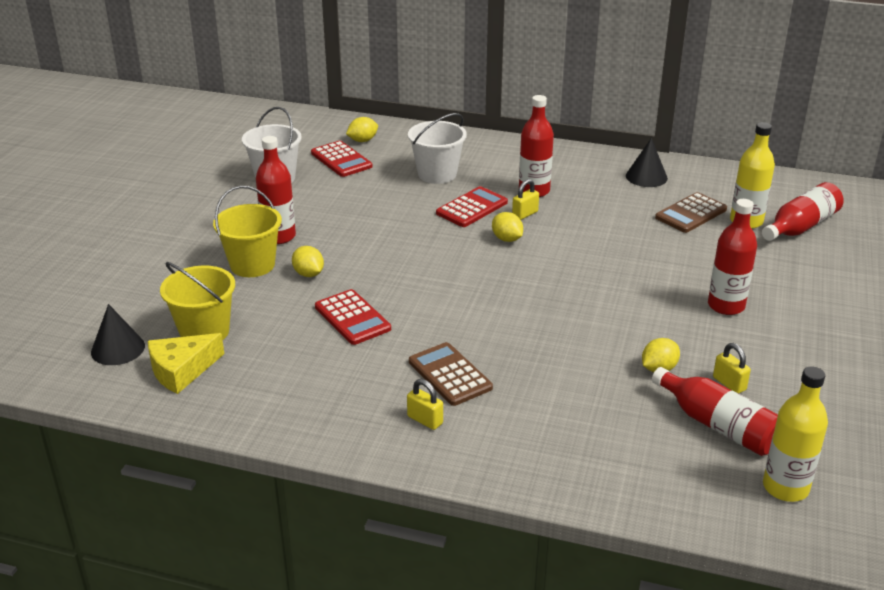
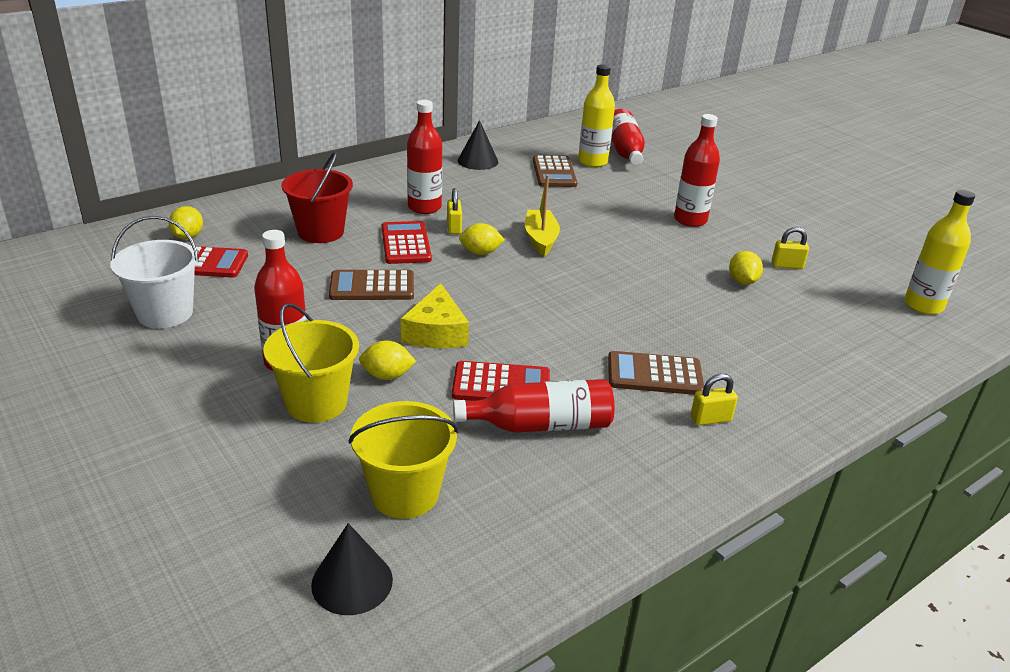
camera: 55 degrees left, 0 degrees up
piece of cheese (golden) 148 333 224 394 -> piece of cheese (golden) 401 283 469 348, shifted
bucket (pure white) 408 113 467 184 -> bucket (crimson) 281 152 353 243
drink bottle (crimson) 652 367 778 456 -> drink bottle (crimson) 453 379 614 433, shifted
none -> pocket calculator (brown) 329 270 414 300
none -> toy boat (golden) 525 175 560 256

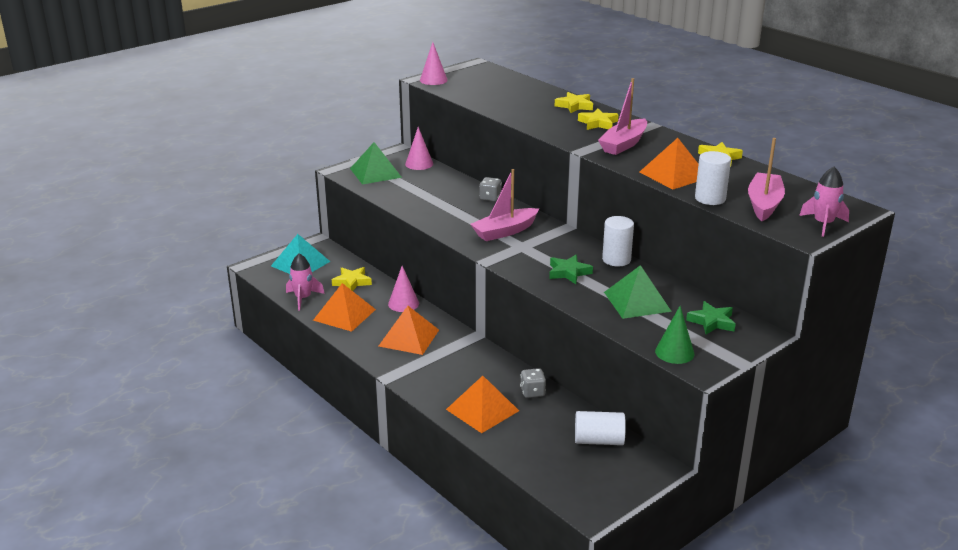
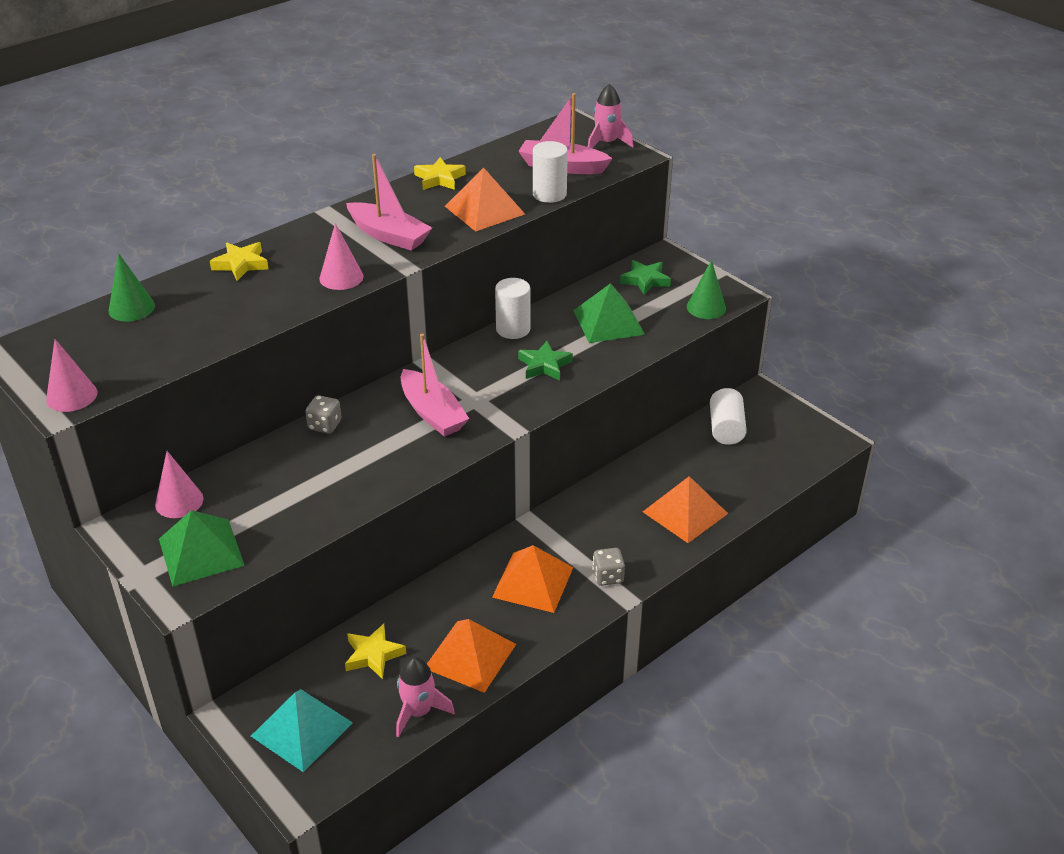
camera: 90 degrees left, 10 degrees up
cone (pink) 388 266 419 312 -> cone (pink) 319 223 364 290, shifted
game die (gray) 520 368 546 398 -> game die (gray) 592 548 625 586, shifted
star shape (golden) 578 108 619 130 -> none
none -> cone (leaf-green) 109 253 155 322

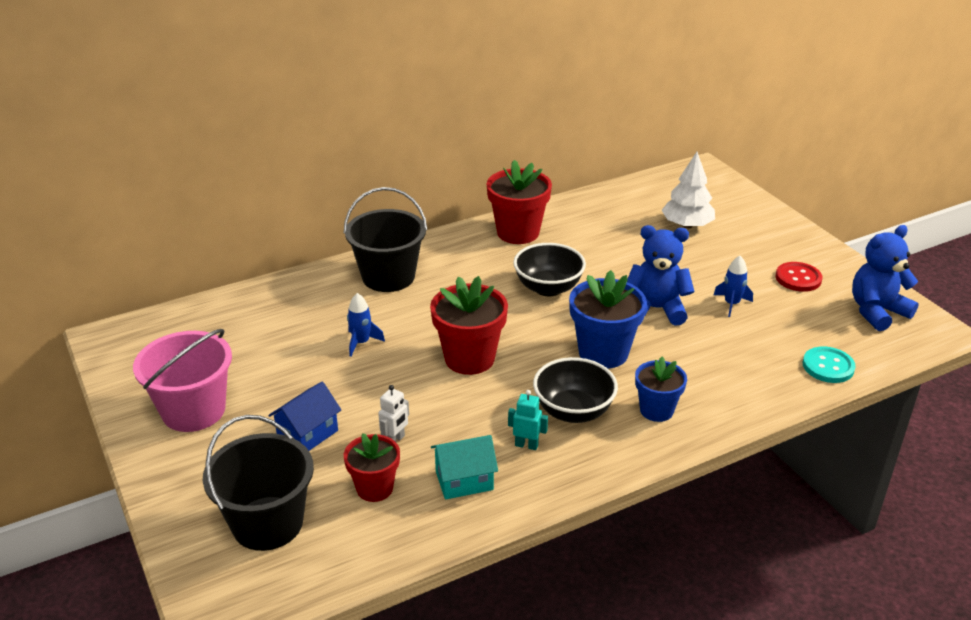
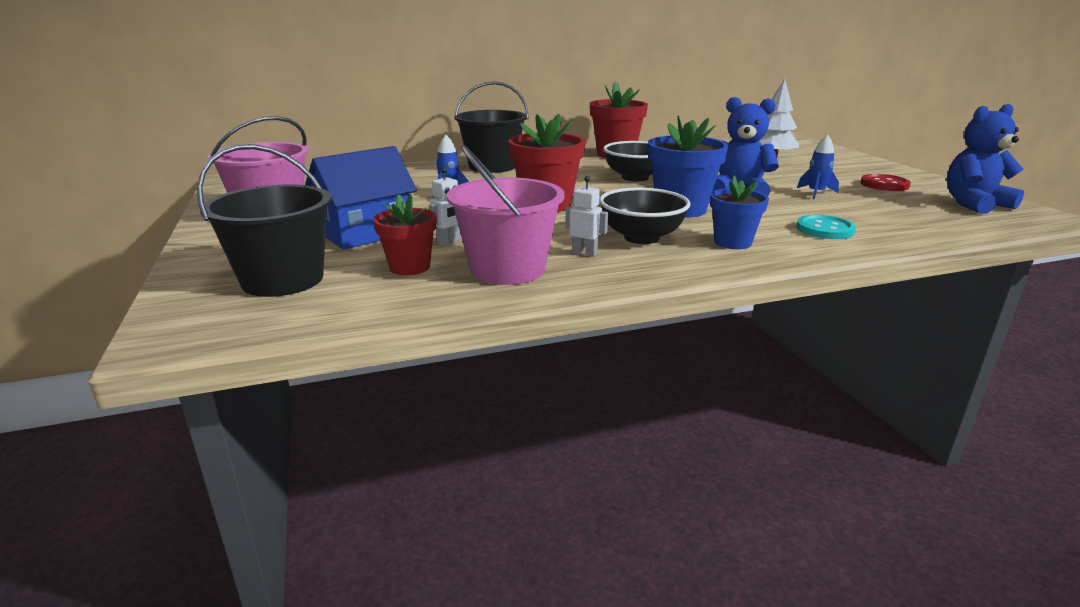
camera: 10 degrees right, 10 degrees down
cottage (cobalt) 268 382 341 451 -> cottage (cobalt) 305 146 417 250, x1.54
cottage (teal) 431 435 498 500 -> bucket (pink) 447 145 565 285
robot (teal) 508 390 548 450 -> robot (pure white) 565 176 608 257
button (teal) 803 346 856 383 -> button (teal) 796 215 856 239, shifted

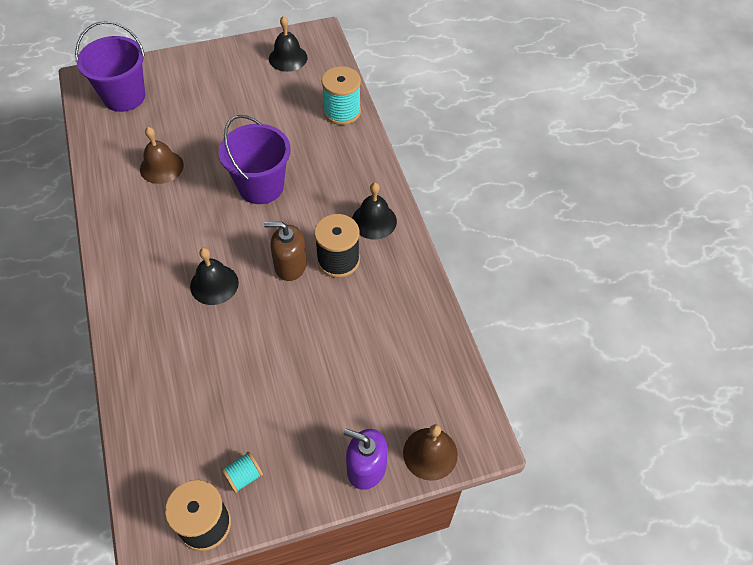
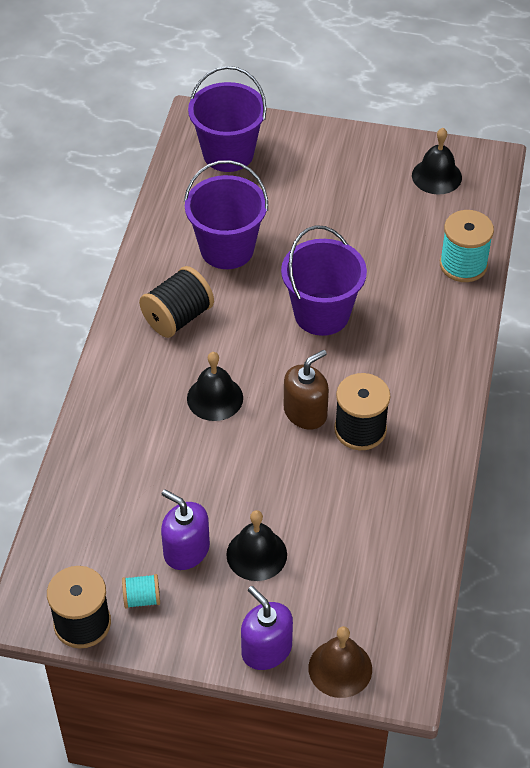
camera: 30 degrees right, 5 degrees down
hand bell (brown) 140 127 184 184 -> bucket (violet) 184 160 268 269
soap pump (brown) 264 222 307 281 -> soap pump (brown) 284 350 329 430, 105 degrees clockwise
hand bell (jet-black) 352 183 397 240 -> hand bell (jet-black) 226 510 287 581, shifted
none -> bobbin (jet-black) 139 266 214 338
none -> soap pump (violet) 161 489 210 570

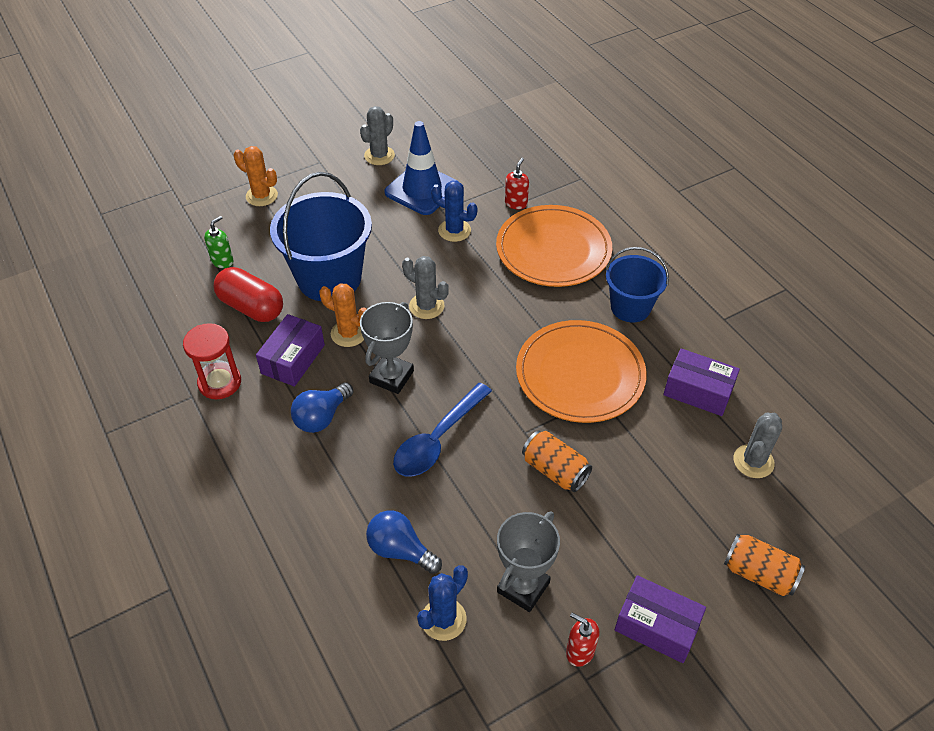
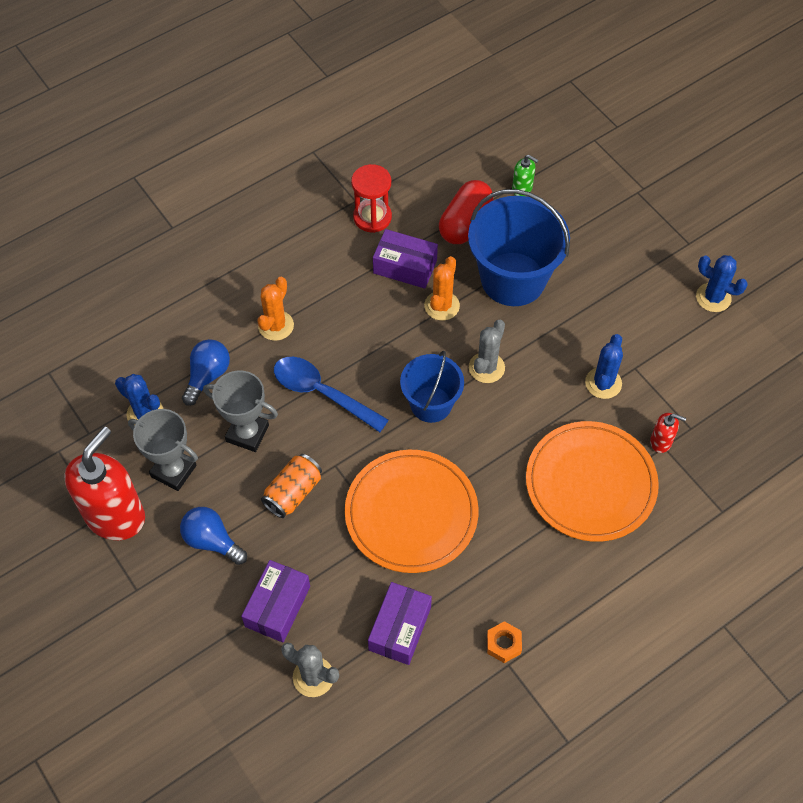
camera: 85 degrees right, 10 degrees up
saguaro cactus (orange-coloured) 234 146 278 206 -> saguaro cactus (orange-coloured) 257 277 294 341, shifted
lightbulb (cobalt) 291 382 353 433 -> lightbulb (cobalt) 180 507 247 565, shifted
saguaro cactus (gray) 360 106 395 165 -> saguaro cactus (cobalt) 696 255 748 312
trophy (gray) 360 302 414 394 -> trophy (gray) 203 371 278 452, shifted
road cone (cobalt) 384 121 459 215 -> none
soap pump (crimson) 566 613 599 667 -> soap pump (crimson) 64 426 145 540, x2.32
bucket (cobalt) 605 247 669 322 -> bucket (cobalt) 400 350 464 423, shifted
box (violet) 615 575 706 663 -> box (violet) 241 560 310 643, shifted
tin (orange-coloured) 724 533 805 596 -> none
none -> hex nut (orange-coloured) 487 621 522 663

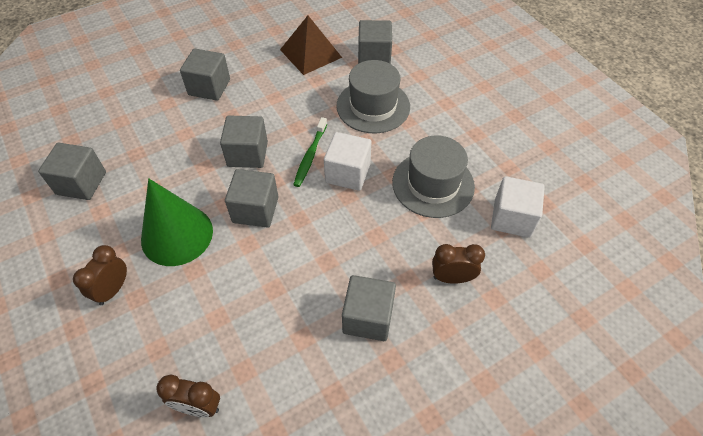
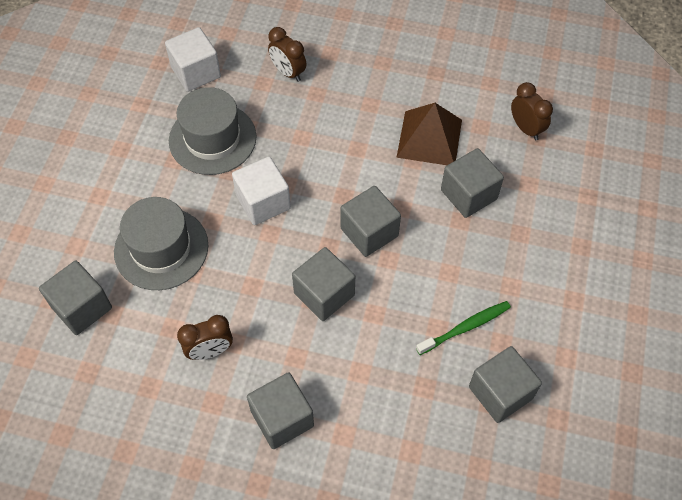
camera: 135 degrees left, 5 degrees up
clock (brown) 73 245 127 305 -> clock (brown) 177 315 233 360, shifted
cone (leaf-green) 141 178 213 266 -> none
pyramid (brown) 280 16 342 75 -> pyramid (brown) 396 103 462 165, shifted
toothbrush (leaf-green) 293 117 327 187 -> toothbrush (leaf-green) 416 301 511 355, shifted
cube (gray) 342 275 396 341 -> cube (gray) 441 148 504 218, shifted

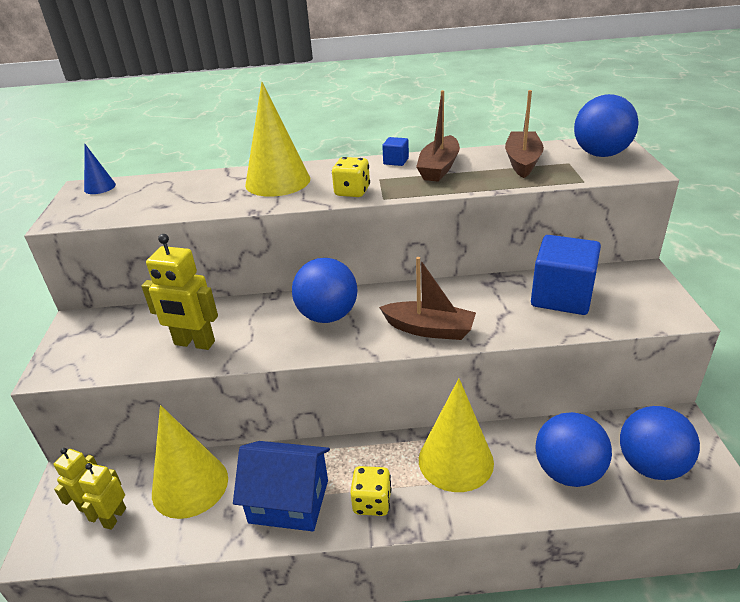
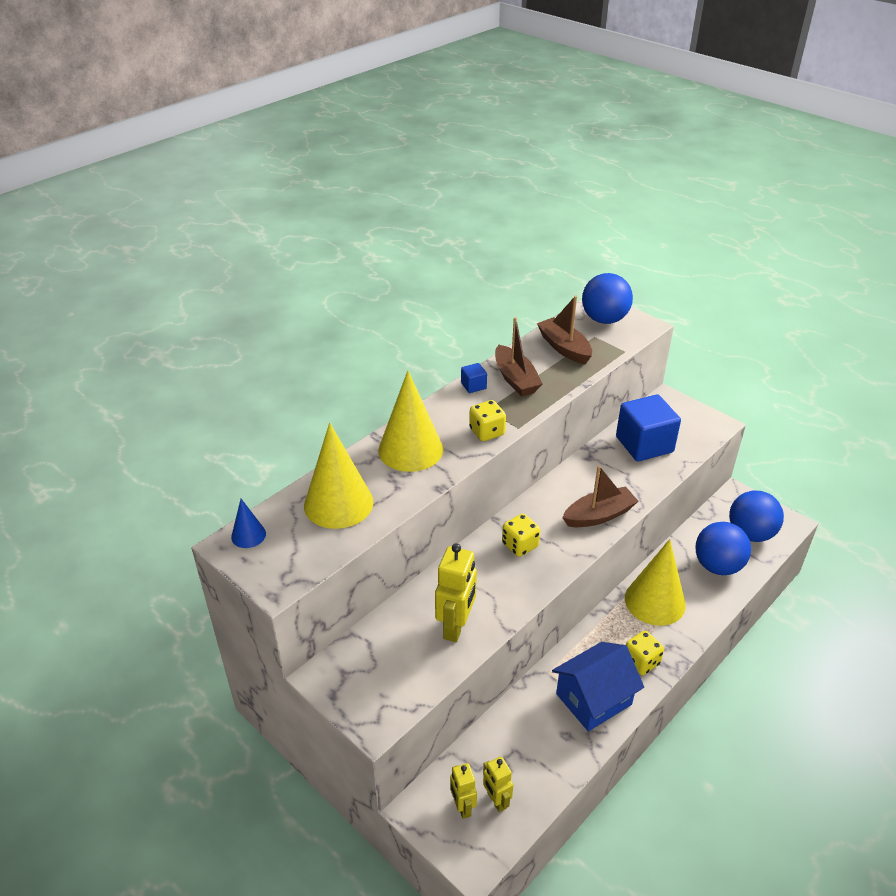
camera: 45 degrees left, 5 degrees up
robot (golden) 141 234 218 350 -> robot (golden) 435 543 477 642, 45 degrees counterclockwise
cone (golden) 152 405 228 519 -> cone (golden) 304 423 373 529, shifted
ball (cobalt) 292 258 357 323 -> game die (golden) 502 514 540 557

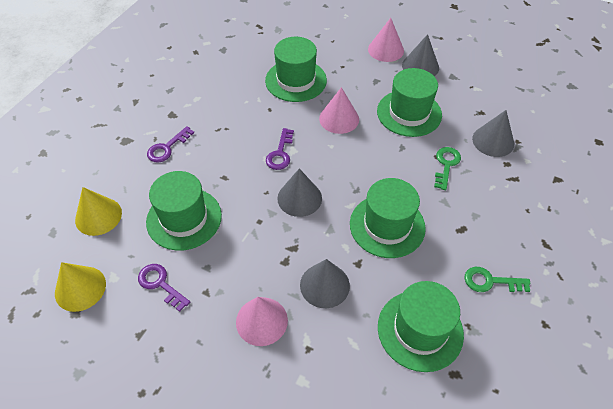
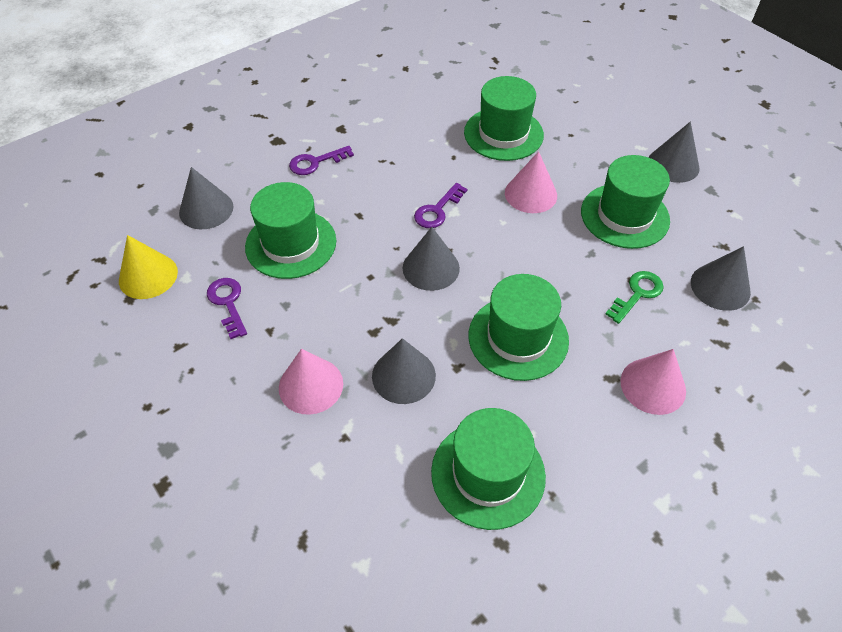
camera: 25 degrees right, 0 degrees up
cone (golden) 75 187 122 236 -> cone (gray) 179 167 234 229
cone (pink) 368 18 404 62 -> cone (pink) 621 349 686 415, shifted
key (leaf-green) 464 267 530 292 -> none

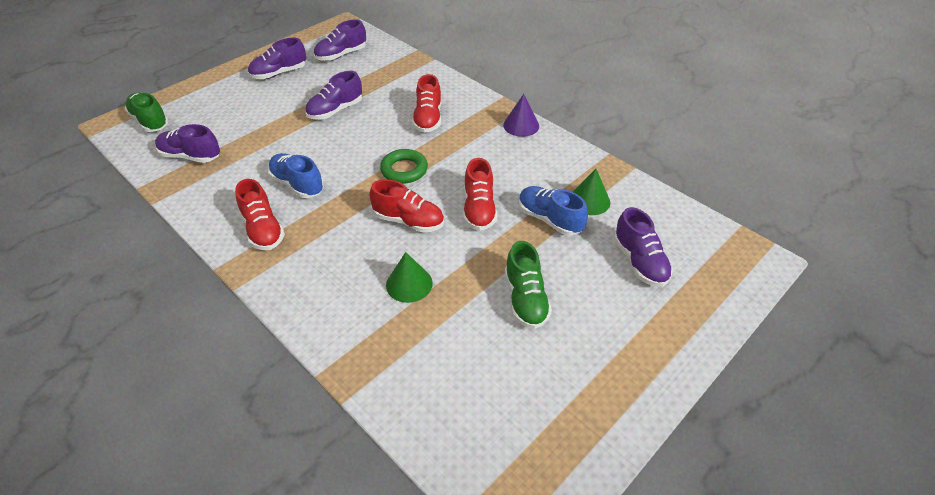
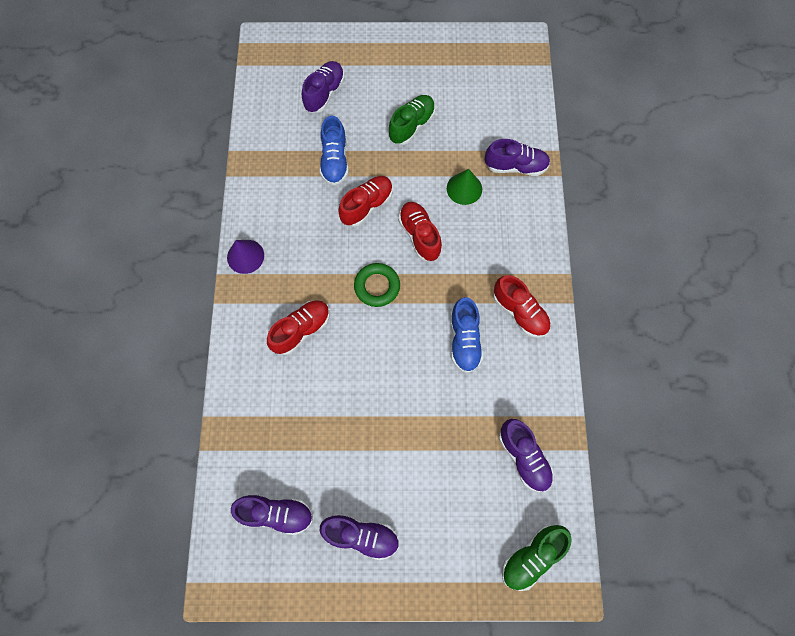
camera: 135 degrees left, 25 degrees up
lace-up shoe (leaf-green) 124 92 169 132 -> lace-up shoe (leaf-green) 502 525 572 591, 45 degrees clockwise
lace-up shoe (crimson) 235 179 285 250 -> lace-up shoe (crimson) 493 275 551 338, 120 degrees clockwise
lace-up shoe (violet) 305 71 362 120 -> lace-up shoe (violet) 485 139 550 176, shifted
cone (leaf-green) 573 169 610 215 -> none

